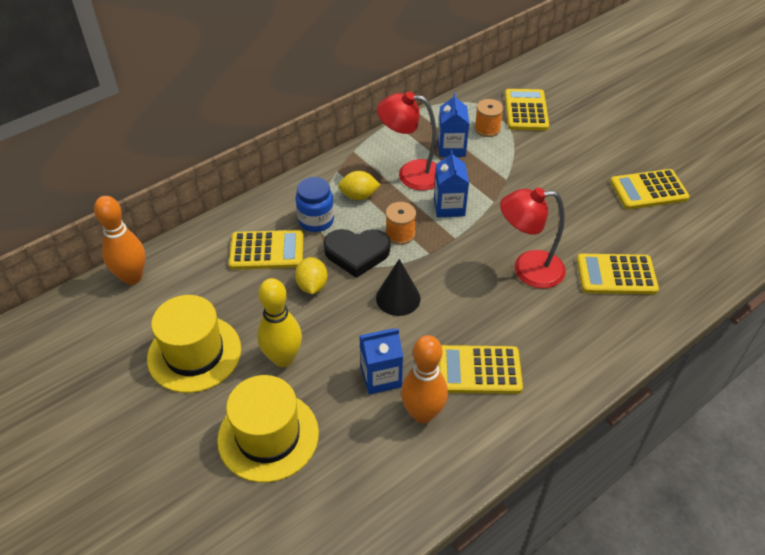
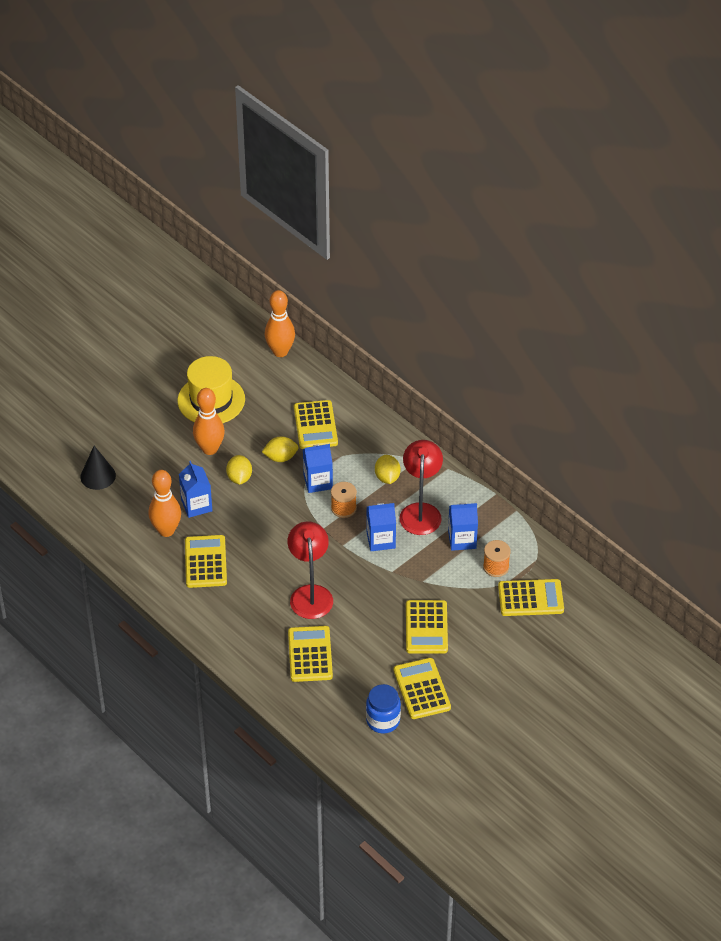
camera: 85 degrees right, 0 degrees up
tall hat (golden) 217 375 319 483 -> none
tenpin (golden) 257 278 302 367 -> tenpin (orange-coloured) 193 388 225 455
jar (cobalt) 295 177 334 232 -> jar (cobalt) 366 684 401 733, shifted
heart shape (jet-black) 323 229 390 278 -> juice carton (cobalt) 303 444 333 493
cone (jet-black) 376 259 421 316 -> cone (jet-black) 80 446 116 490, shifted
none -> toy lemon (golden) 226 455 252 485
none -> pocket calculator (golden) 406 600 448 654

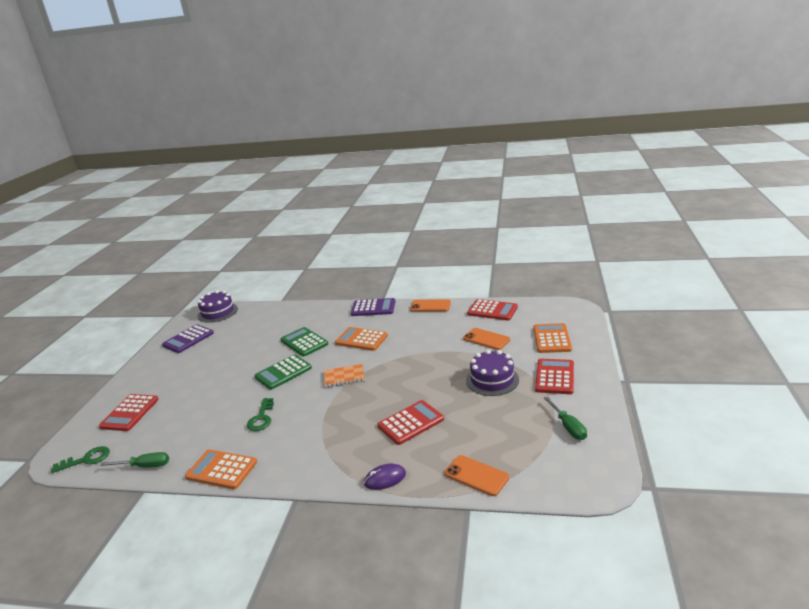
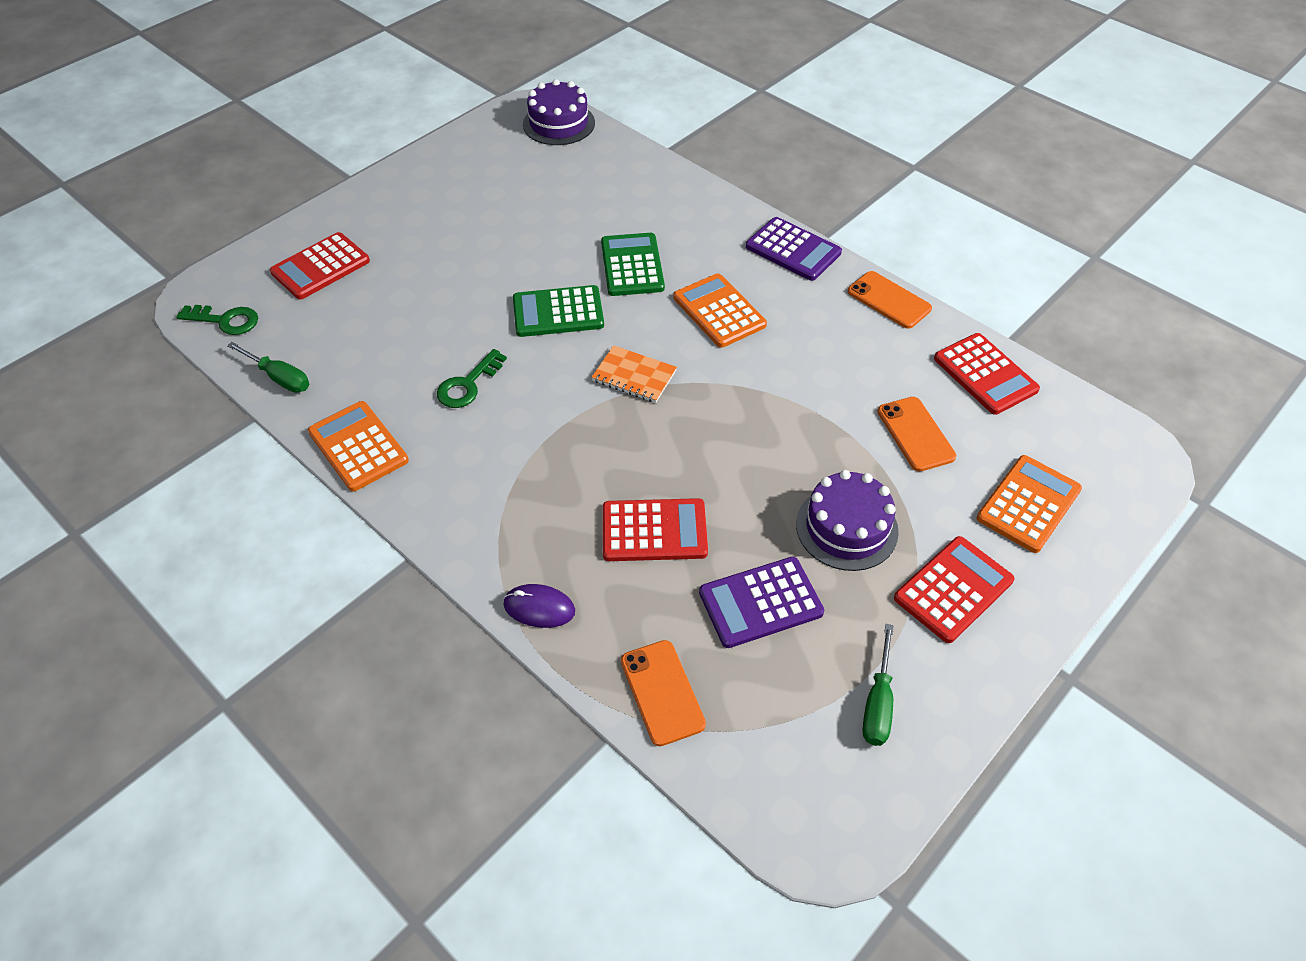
camera: 30 degrees right, 25 degrees up
pocket calculator (violet) 162 324 214 353 -> pocket calculator (violet) 699 557 824 648, shifted

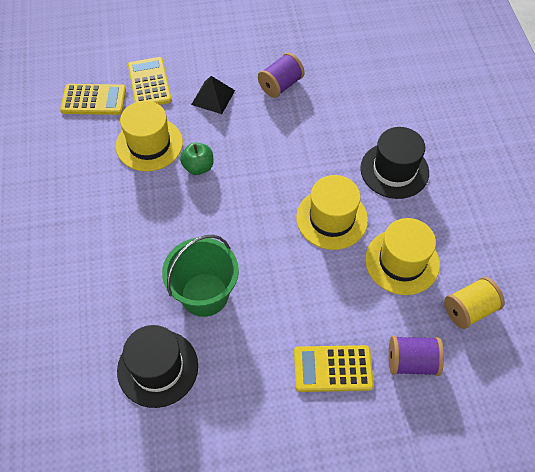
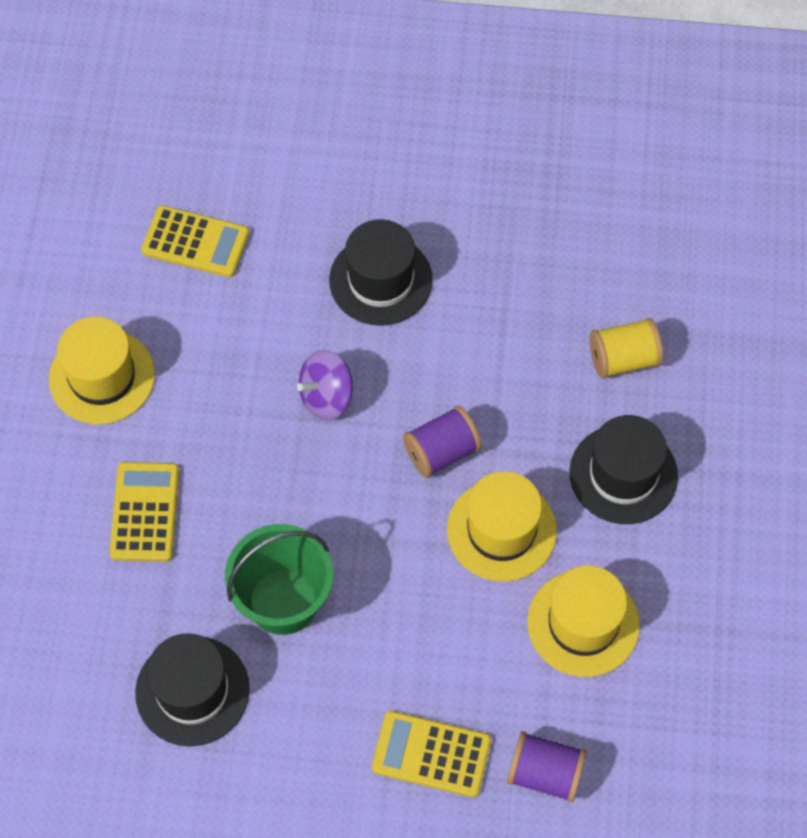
camera: 15 degrees right, 5 degrees up
tall hat (golden) 116 101 183 171 -> tall hat (golden) 49 317 155 424, shifted
pocket calculator (golden) 128 57 172 105 -> pocket calculator (golden) 109 462 179 562, shifted
apple (leaf-green) 180 143 213 175 -> toy top (violet) 297 350 353 420
pyramid (jet-black) 191 76 235 114 -> tall hat (jet-black) 329 219 433 326
bobbin (violet) 258 53 305 98 -> bobbin (violet) 403 406 482 478, shifted
bobbin (golden) 444 277 505 329 -> bobbin (golden) 589 318 663 379, shifted

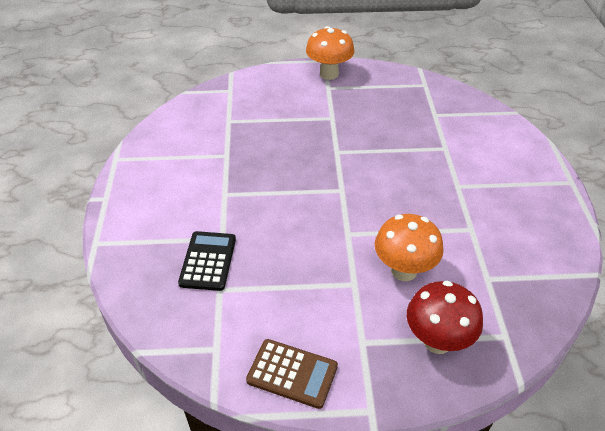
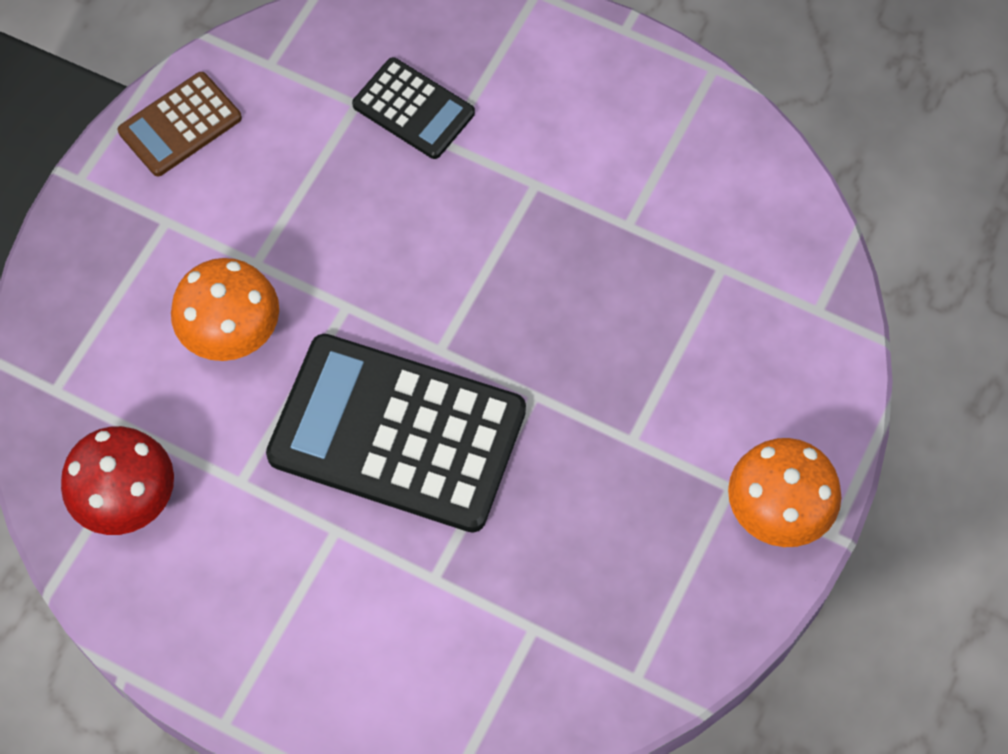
camera: 120 degrees right, 20 degrees up
toadstool (crimson) 407 281 483 354 -> toadstool (crimson) 61 426 174 535, shifted
none -> pocket calculator (jet-black) 266 334 526 532

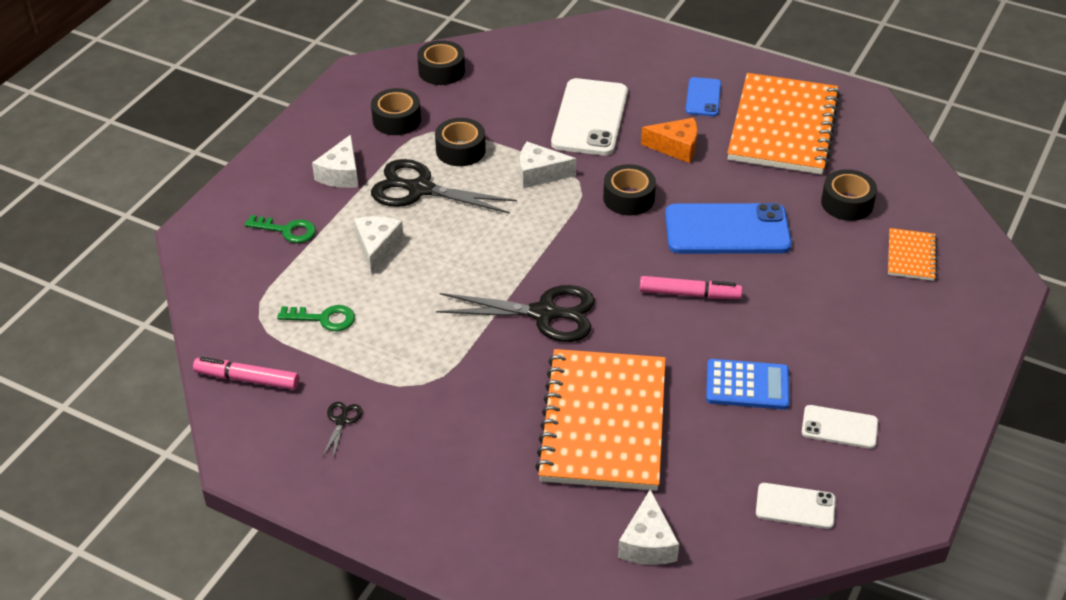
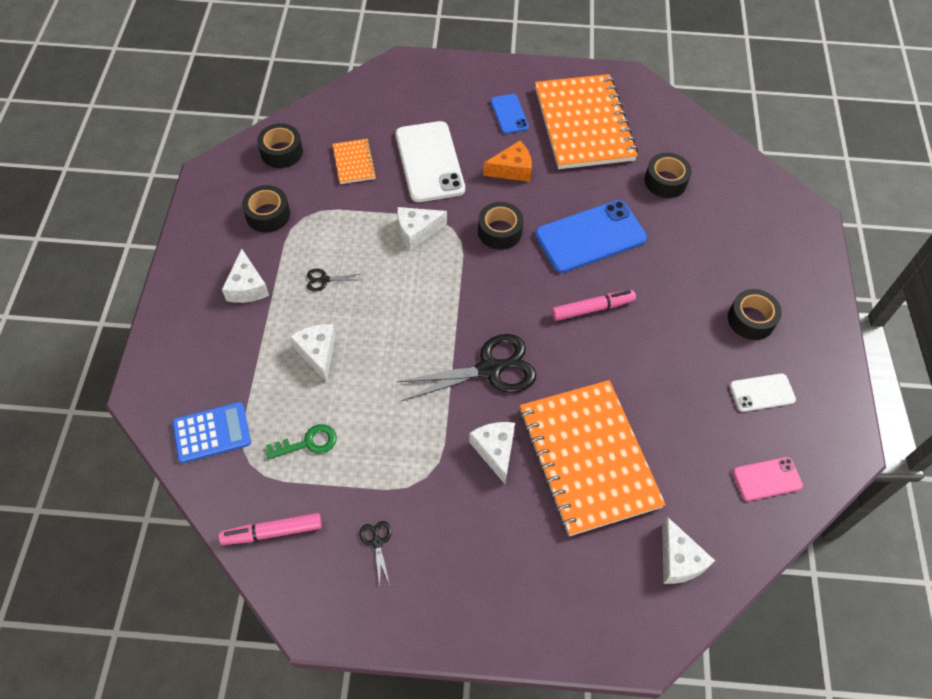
camera: 25 degrees left, 15 degrees up
key (leaf-green) 245 215 316 243 -> none
scissors (jet-black) 371 159 517 214 -> scissors (jet-black) 307 269 363 292, x0.43
roll of tape (jet-black) 435 118 486 166 -> roll of tape (jet-black) 728 289 782 340, shifted
pocket calculator (cobalt) 706 359 790 410 -> pocket calculator (cobalt) 172 402 251 463, shifted
phone (pure white) 756 483 836 529 -> phone (pink) 733 457 803 501
notebook (orange-coloured) 888 228 937 281 -> notebook (orange-coloured) 333 139 377 184, shifted
none -> piece of cheese (pure white) 469 422 515 484

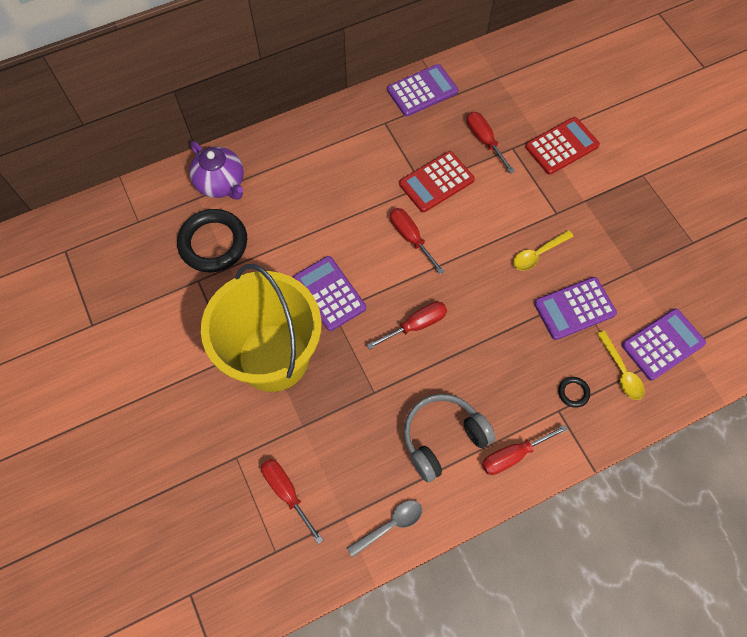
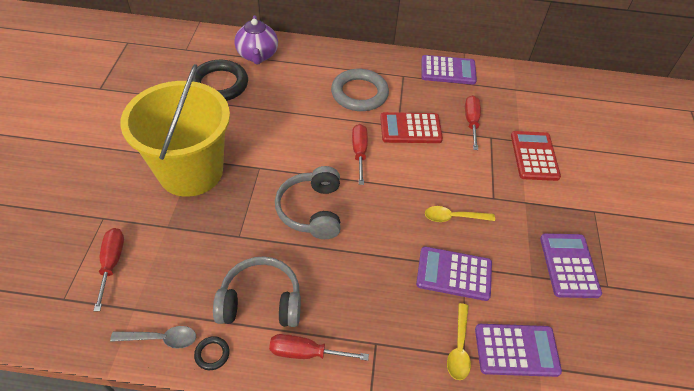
camera: 30 degrees right, 15 degrees down
pocket calculator (violet) 293 256 366 331 -> pocket calculator (violet) 540 233 602 298, shifted
hand screwdriver (crimson) 367 302 447 350 -> headset (gray) 275 166 340 239
pocket calculator (crimson) 525 117 600 175 -> pocket calculator (crimson) 511 131 561 181, 90 degrees counterclockwise
torus (jet-black) 558 377 590 408 -> torus (jet-black) 194 336 230 370, shifted
none -> torus (gray) 331 69 389 111

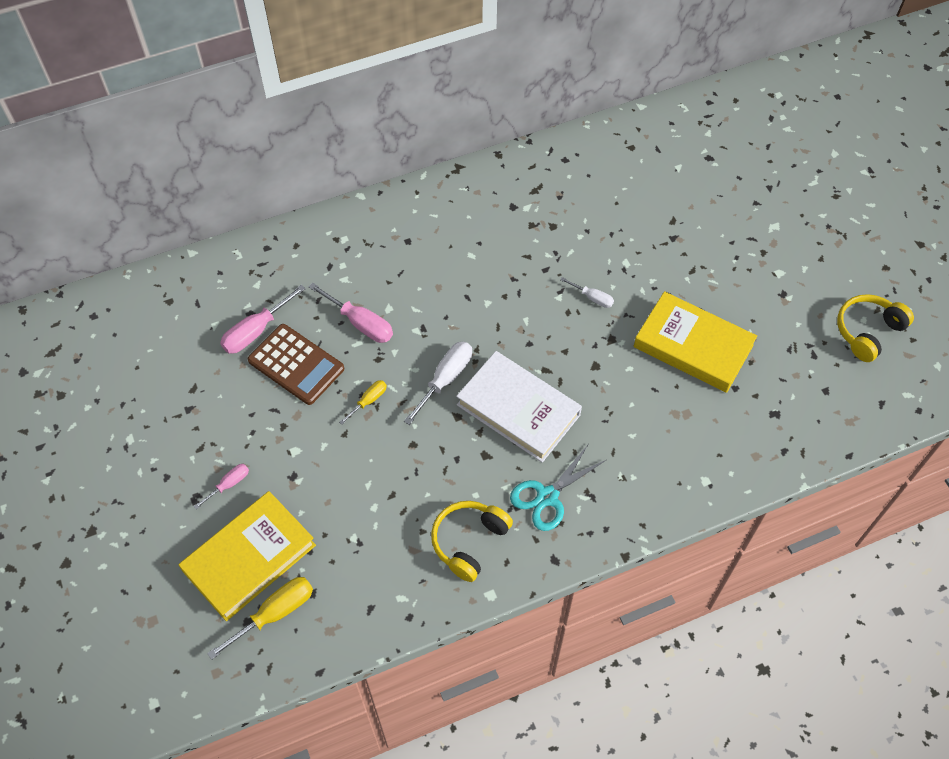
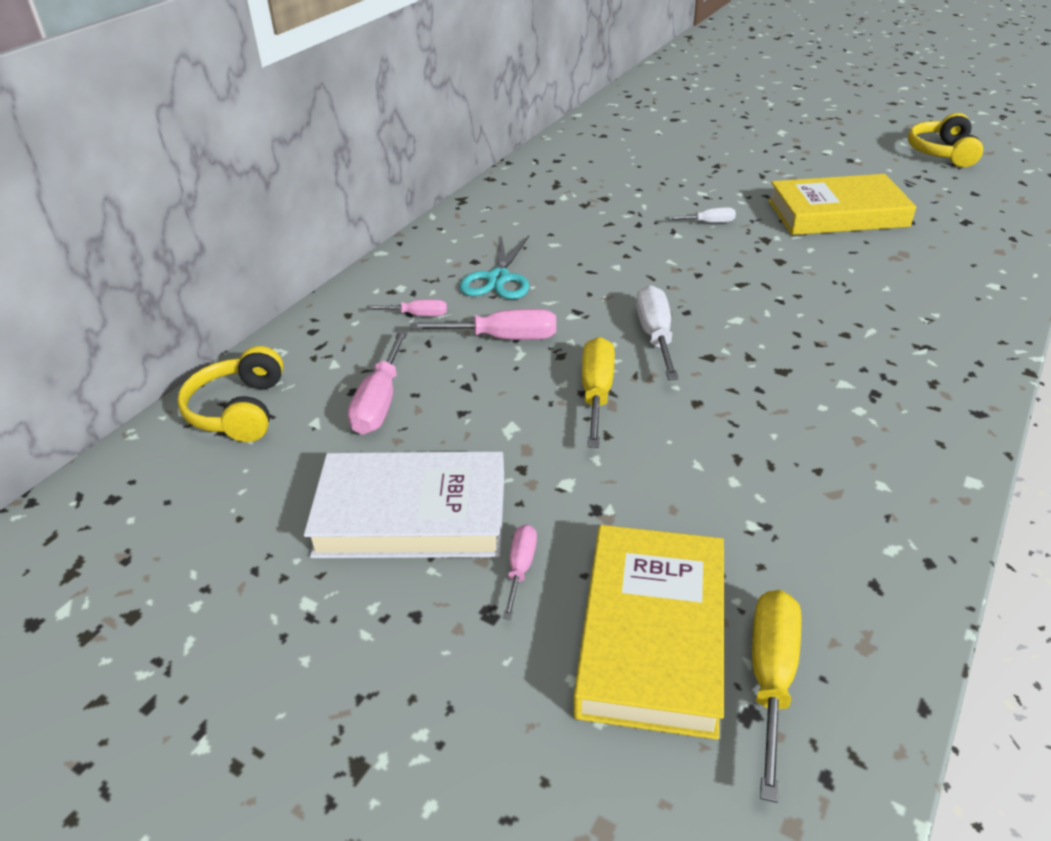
camera: 35 degrees left, 20 degrees down
pocket calculator (brown) 248 324 344 405 -> none
hand screwdriver (golden) 339 380 387 425 -> hand screwdriver (golden) 582 337 615 448, x1.73
headset (golden) 431 501 513 582 -> headset (golden) 177 346 283 442, shifted
hardcover (pure white) 456 351 582 462 -> hardcover (pure white) 304 451 504 558, shifted
scissors (teal) 510 445 606 531 -> scissors (teal) 460 235 529 299, shifted
none -> hand screwdriver (pink) 366 299 447 316

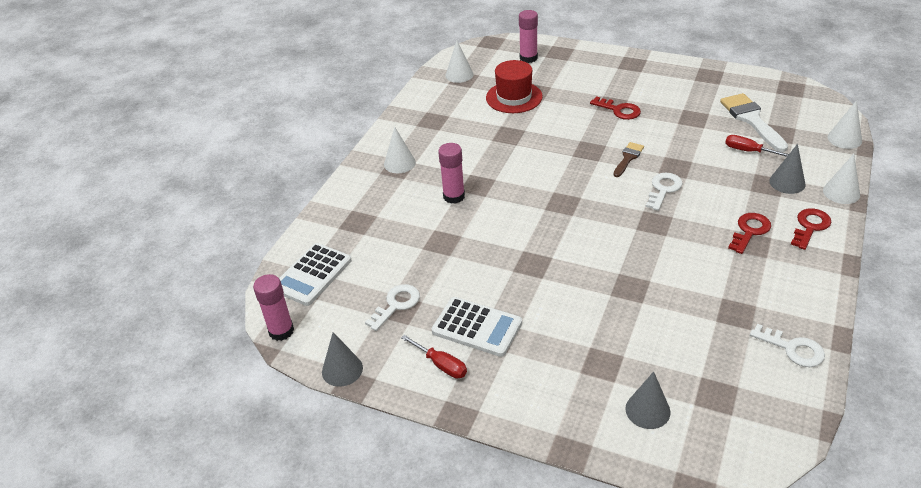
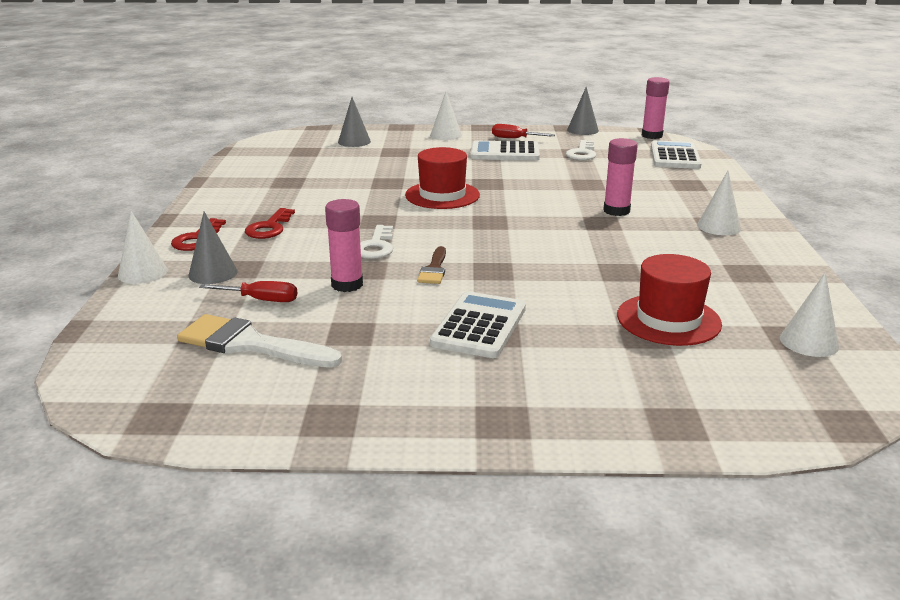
camera: 155 degrees right, 15 degrees down
stick of glue (pink) 519 10 538 63 -> stick of glue (pink) 325 199 363 292, shifted
key (crimson) 590 96 641 120 -> pocket calculator (pure white) 430 291 526 358
paint brush (pure white) 720 93 788 152 -> paint brush (pure white) 177 314 342 367, 150 degrees clockwise
key (pure white) 750 324 825 367 -> none
cone (pure white) 827 100 862 149 -> cone (pure white) 430 92 462 140, shifted
none -> tall hat (crimson) 405 147 480 209

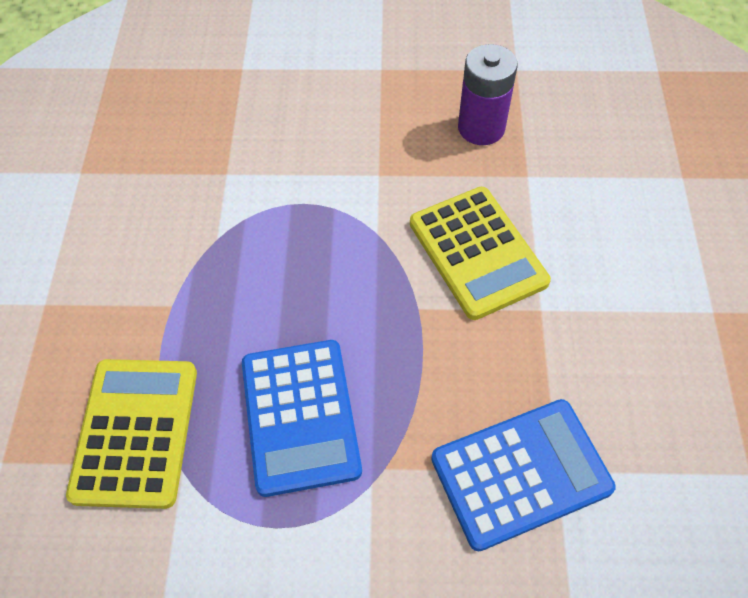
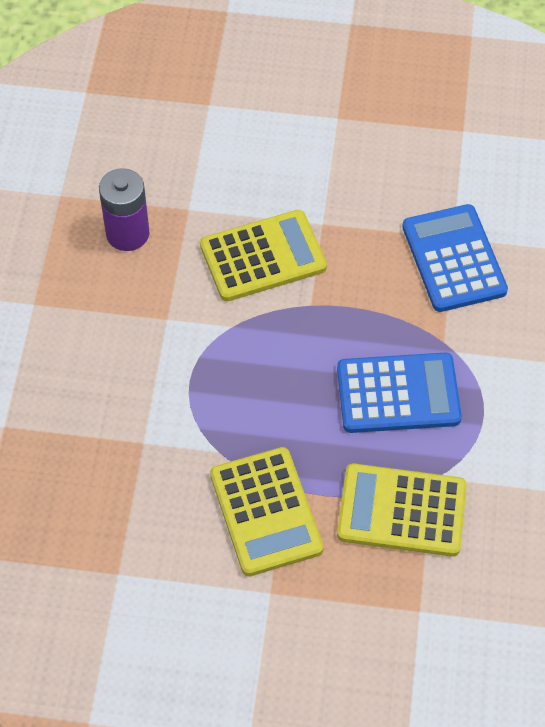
camera: 85 degrees left, 0 degrees up
none -> pocket calculator (golden) 210 447 324 576

